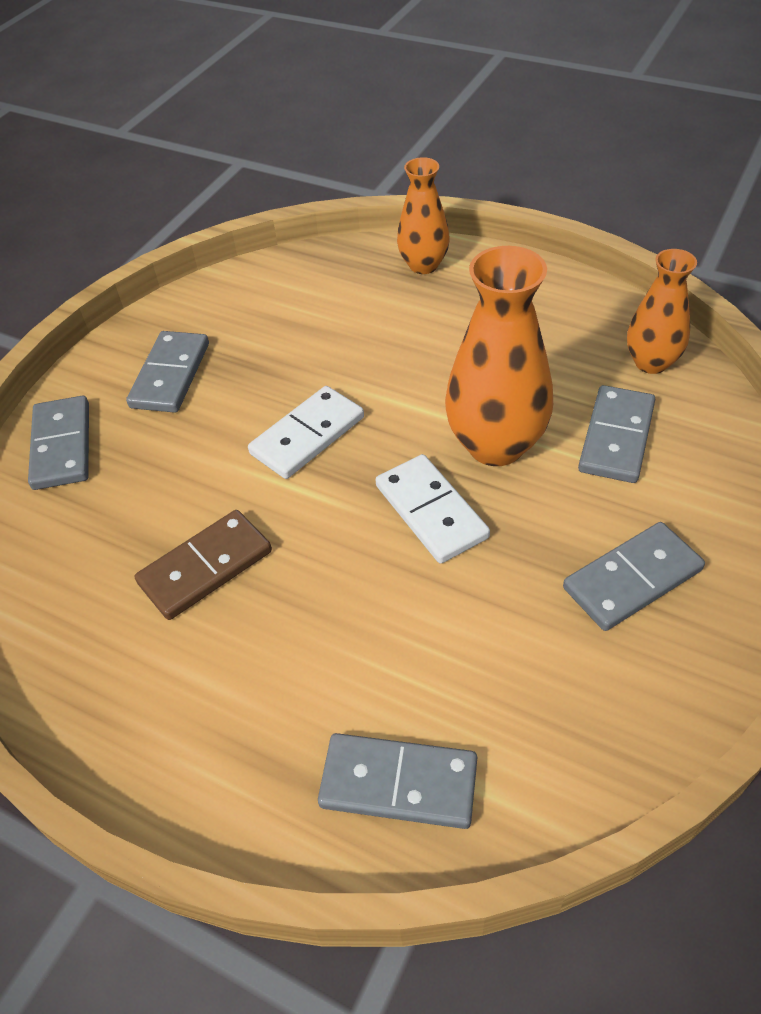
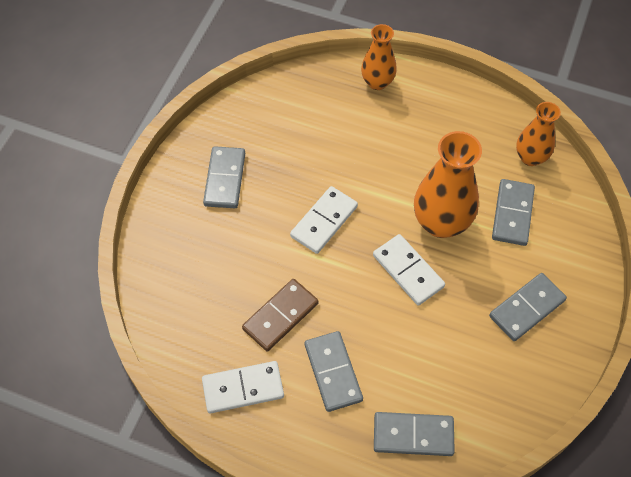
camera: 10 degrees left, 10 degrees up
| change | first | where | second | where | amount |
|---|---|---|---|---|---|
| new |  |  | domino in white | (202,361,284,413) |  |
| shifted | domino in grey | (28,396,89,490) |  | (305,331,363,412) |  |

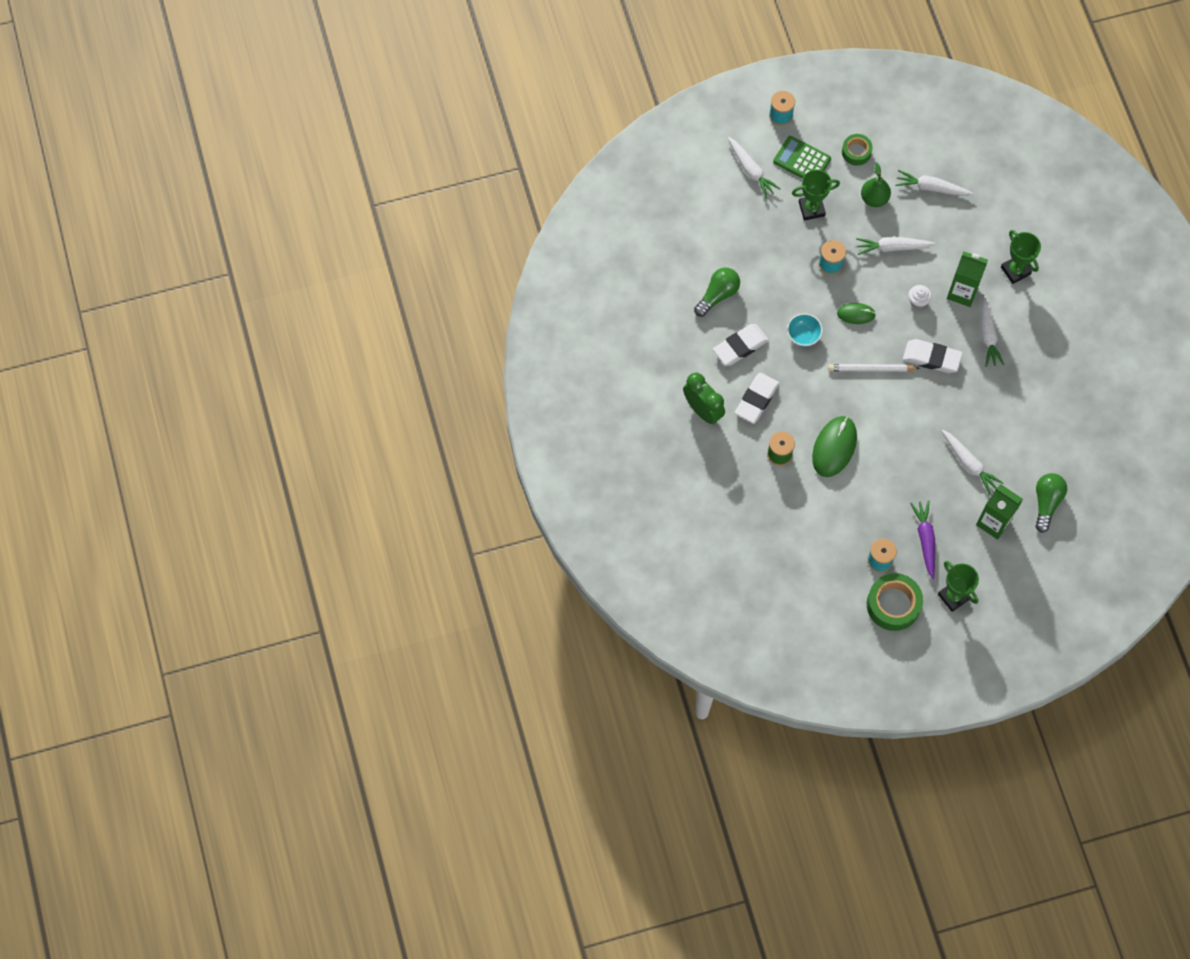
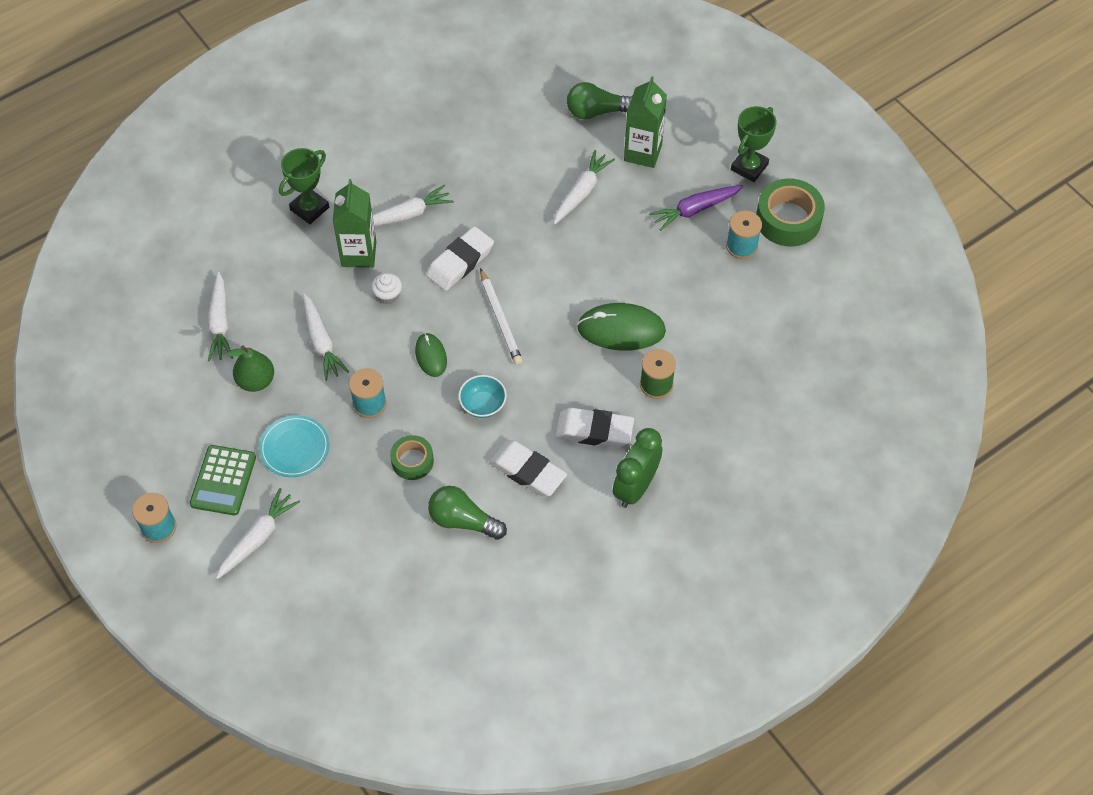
camera: 110 degrees left, 10 degrees down
| change | first | where | second | where | amount |
|---|---|---|---|---|---|
| swapped | trophy in green | (792,169,840,221) | plate in turquoise | (259,415,329,477) |  |
| shifted | tape in green | (842,134,873,166) |  | (390,435,434,480) |  |
| rotated | eraser in white | (903,339,963,373) |  | (426,226,494,291) | 45 degrees clockwise |

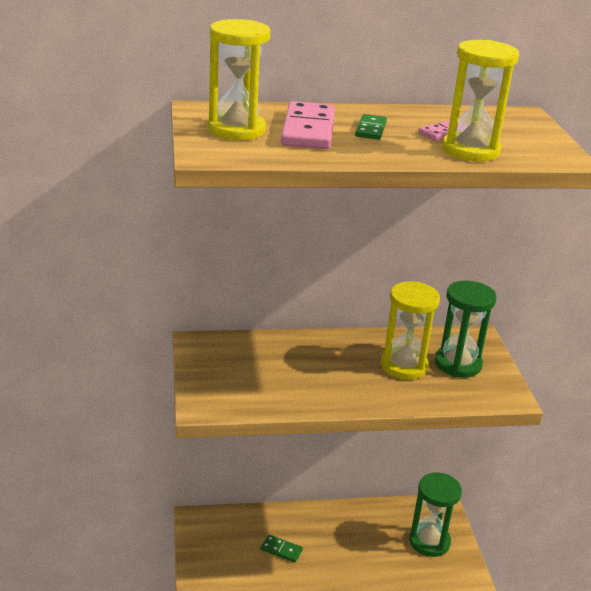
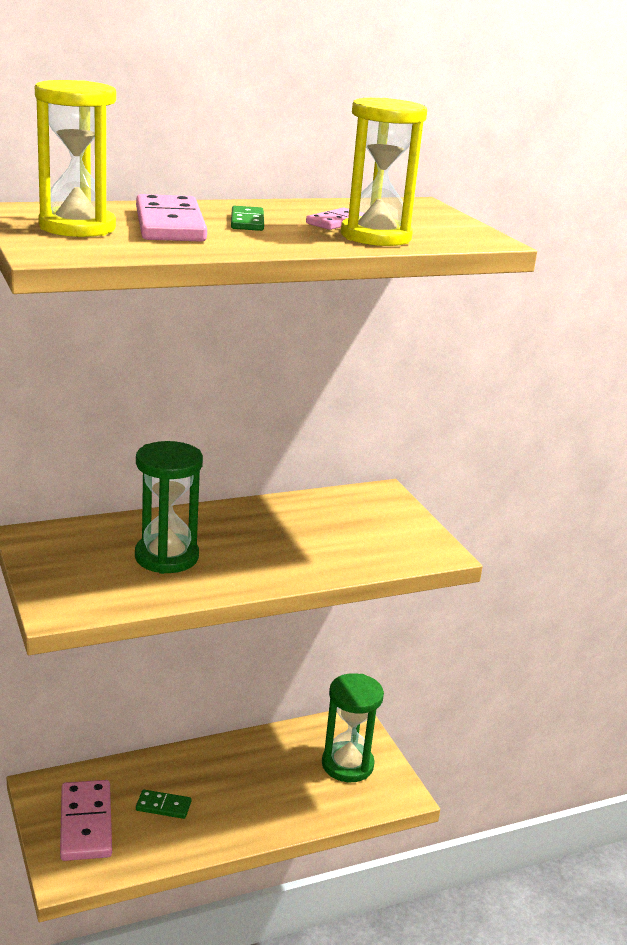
camera: 15 degrees left, 5 degrees down
| change | first | where | second | where | amount |
|---|---|---|---|---|---|
| new |  |  | domino in pink | (60,780,112,861) |  |
| shifted | hourglass in green | (435,280,497,378) |  | (135,441,203,574) |  |
| gone | hourglass in yellow | (381,281,440,380) |  |  |  |

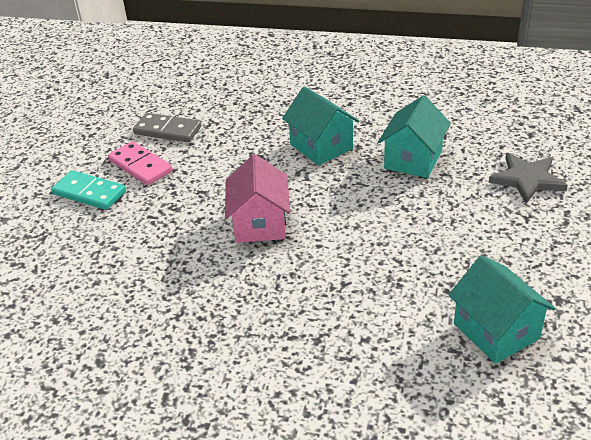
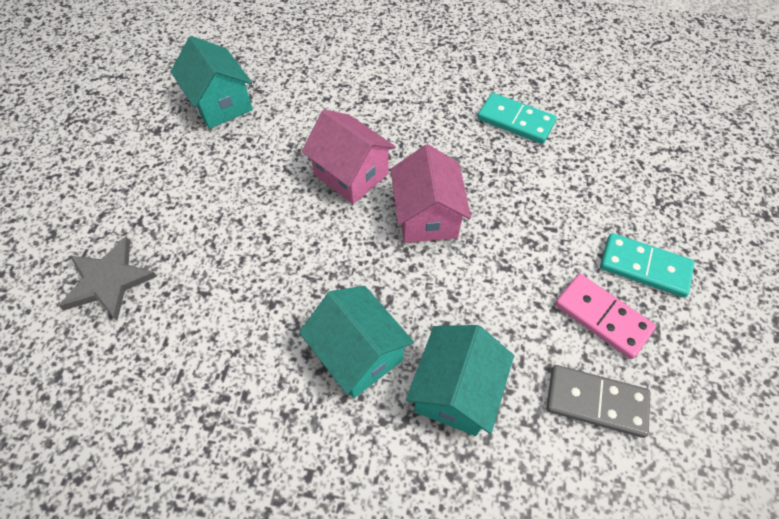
camera: 175 degrees right, 20 degrees up
| change | first | where | second | where | amount |
|---|---|---|---|---|---|
| new |  |  | house in pink | (302,110,396,204) |  |
| shifted | house in turquoise | (378,95,451,178) |  | (406,325,514,436) |  |
| new |  |  | domino in turquoise | (477,93,557,144) |  |

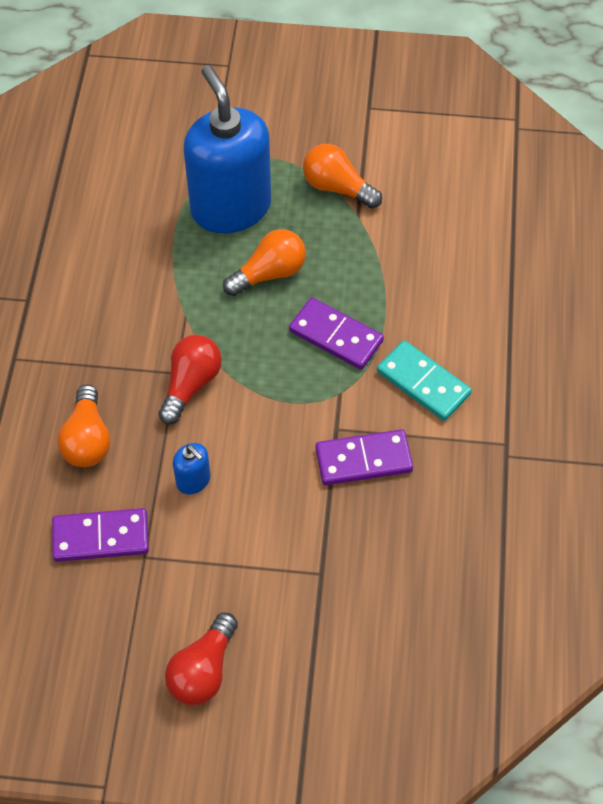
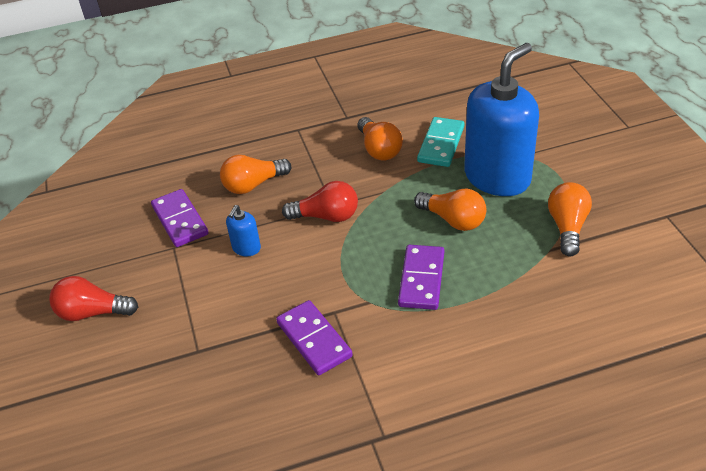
camera: 70 degrees right, 15 degrees down
| change | first | where | second | where | amount |
|---|---|---|---|---|---|
| new |  |  | light bulb in orange | (357,117,403,160) |  |
| shifted | domino in turquoise | (377,340,472,421) |  | (417,117,464,167) |  |

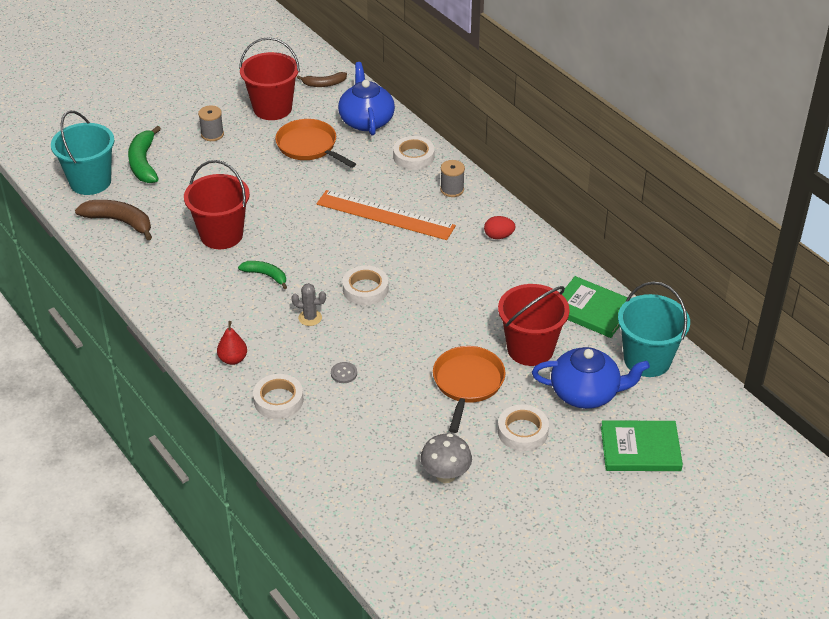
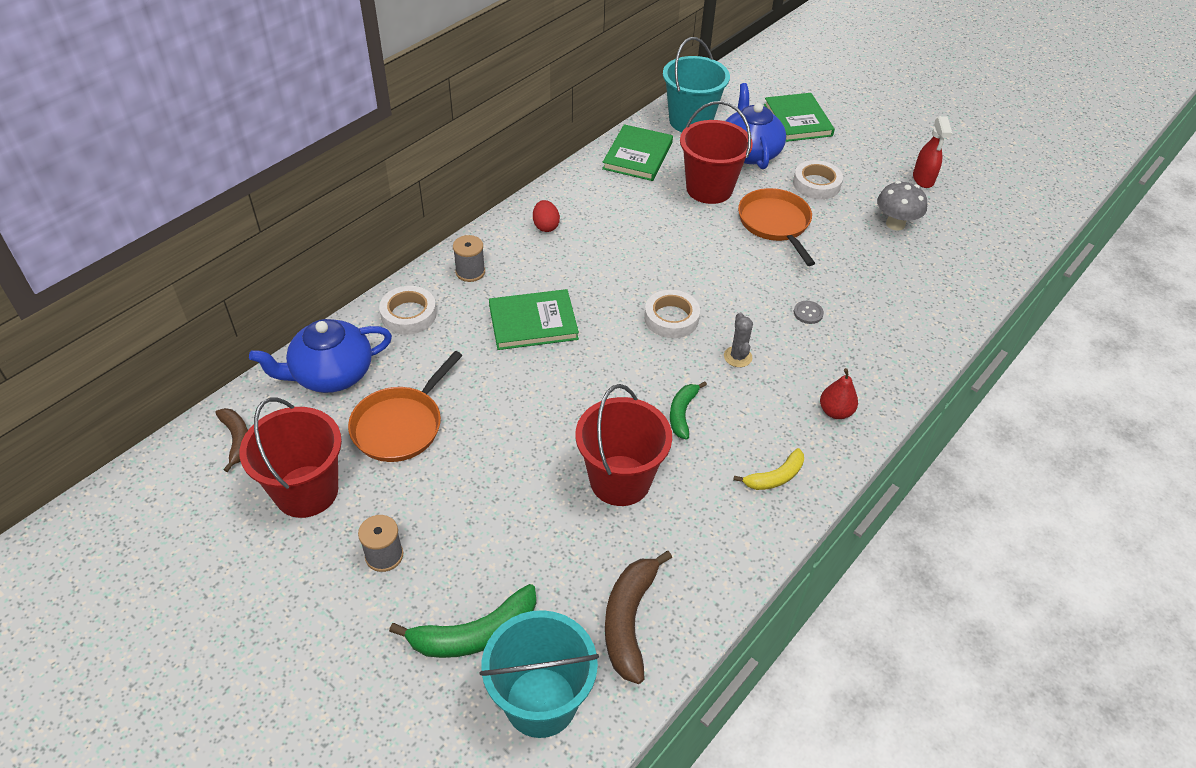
camera: 105 degrees left, 5 degrees up
| change | first | where | second | where | amount |
|---|---|---|---|---|---|
| swapped | ruler in orange | (317,190,456,240) | book in green | (489,289,579,350) |  |
| new |  |  | banana in yellow | (733,448,804,490) |  |
| rotated | pan in orange | (433,346,505,433) |  | (738,188,815,266) | 75 degrees clockwise |
| new |  |  | spray bottle in red | (913,116,952,188) |  |
| gone | tape in white | (253,374,303,419) |  |  |  |

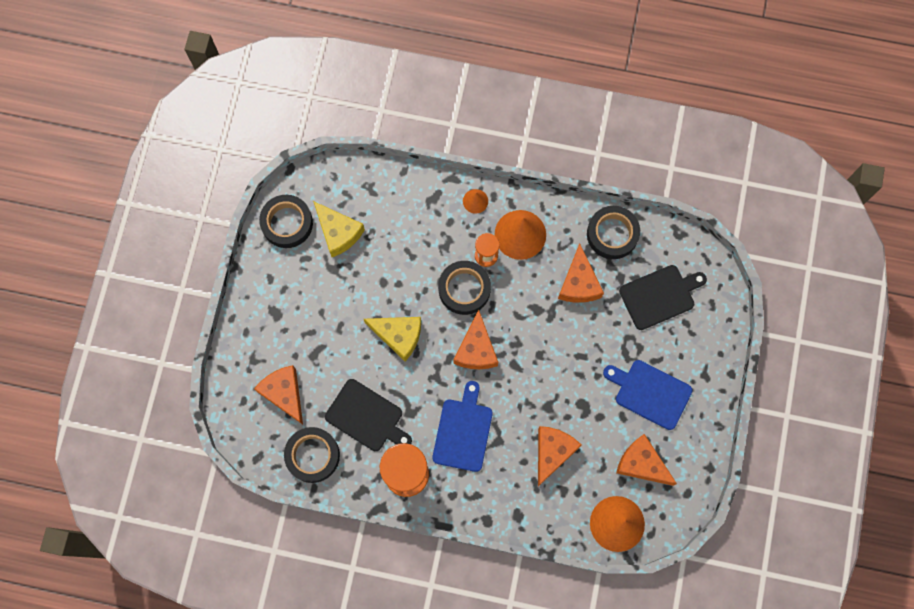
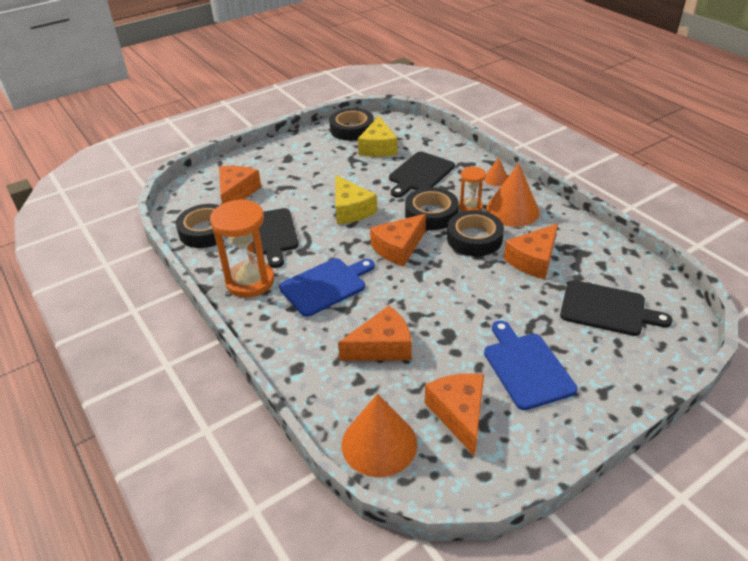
camera: 45 degrees right, 35 degrees down
| change | first | where | second | where | amount |
|---|---|---|---|---|---|
| new |  |  | cutting board in black | (389,152,455,198) |  |
| shifted | tape in black | (587,206,640,259) |  | (447,210,504,256) |  |

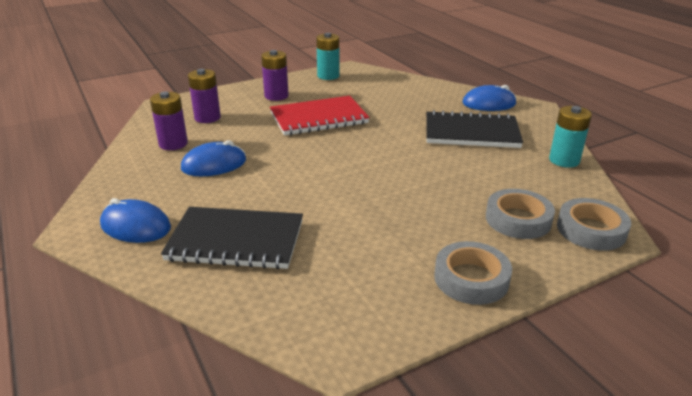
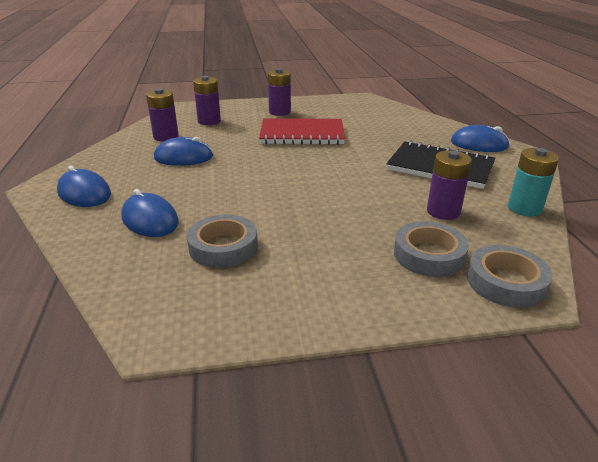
camera: 20 degrees right, 0 degrees up
| change | first | where | second | where | amount |
|---|---|---|---|---|---|
| swapped | notebook in black | (161,207,303,269) | mouse in blue | (121,189,179,237) |  |
| shifted | tape in grey | (434,241,512,305) |  | (187,215,258,268) |  |
| new |  |  | battery in purple | (427,150,472,220) |  |
| gone | battery in turquoise | (316,33,340,80) |  |  |  |

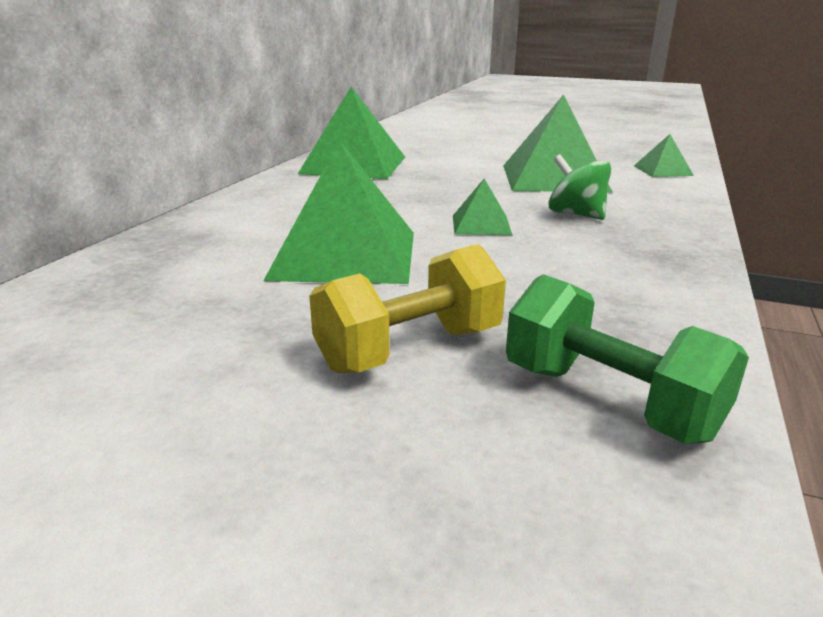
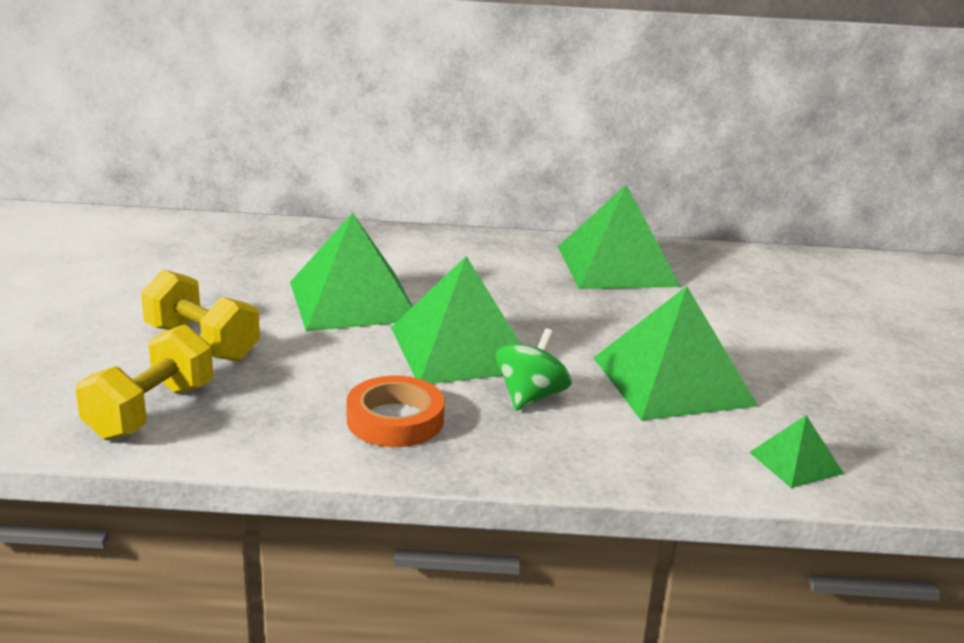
camera: 70 degrees right, 0 degrees up
| change | first | where | second | where | amount |
|---|---|---|---|---|---|
| repainted | dumbbell in green | (506,274,749,444) | dumbbell in yellow | (76,324,213,440) |  |
| new |  |  | tape in orange | (346,376,445,447) |  |
| scaled | pyramid in green | (453,179,512,235) |  | (391,256,521,384) | x2.10 |

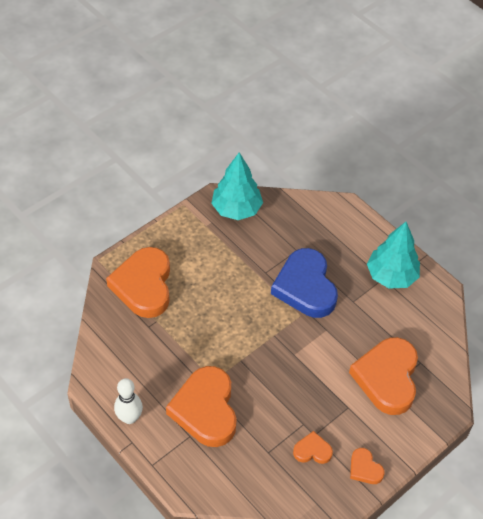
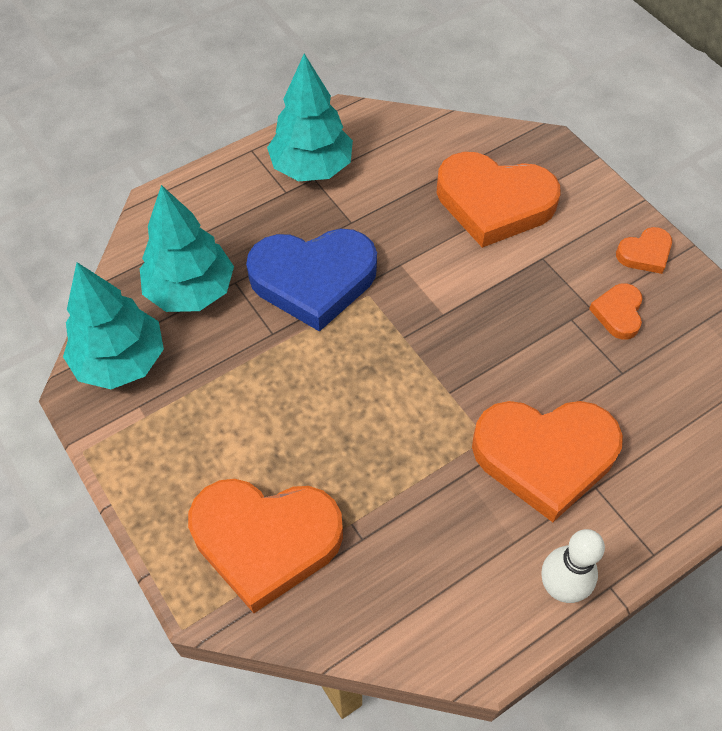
camera: 80 degrees left, 5 degrees up
| change | first | where | second | where | amount |
|---|---|---|---|---|---|
| new |  |  | tree in turquoise | (140,185,234,312) |  |

